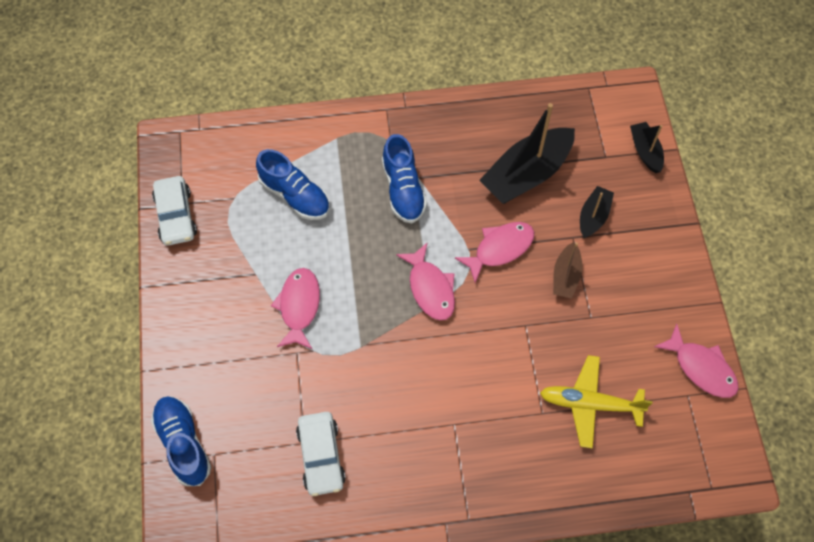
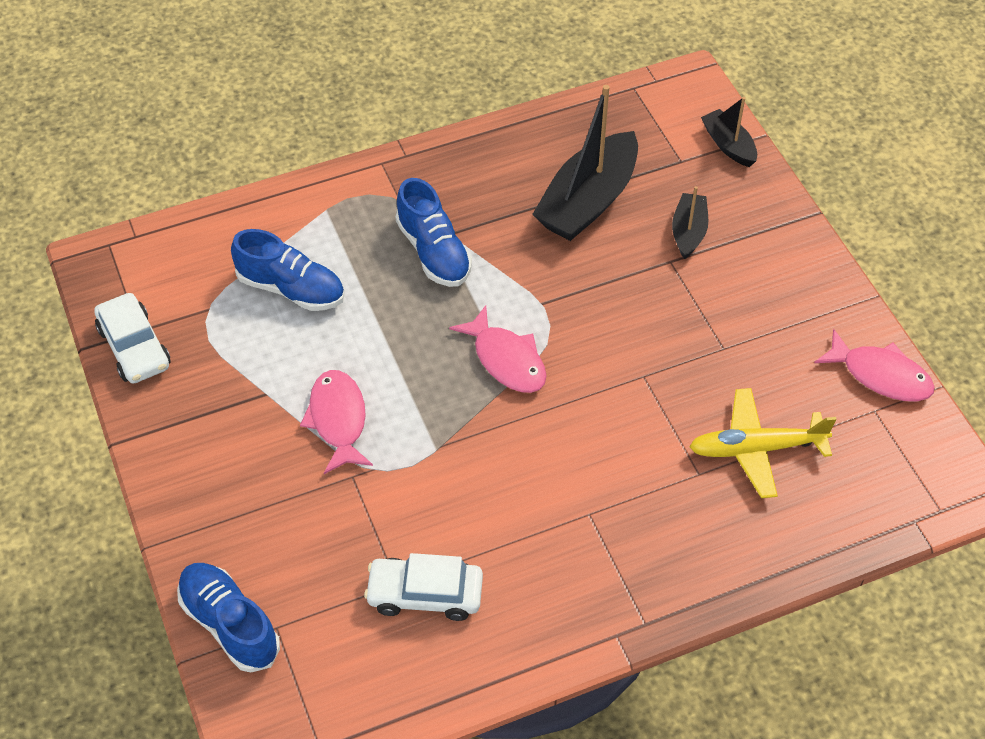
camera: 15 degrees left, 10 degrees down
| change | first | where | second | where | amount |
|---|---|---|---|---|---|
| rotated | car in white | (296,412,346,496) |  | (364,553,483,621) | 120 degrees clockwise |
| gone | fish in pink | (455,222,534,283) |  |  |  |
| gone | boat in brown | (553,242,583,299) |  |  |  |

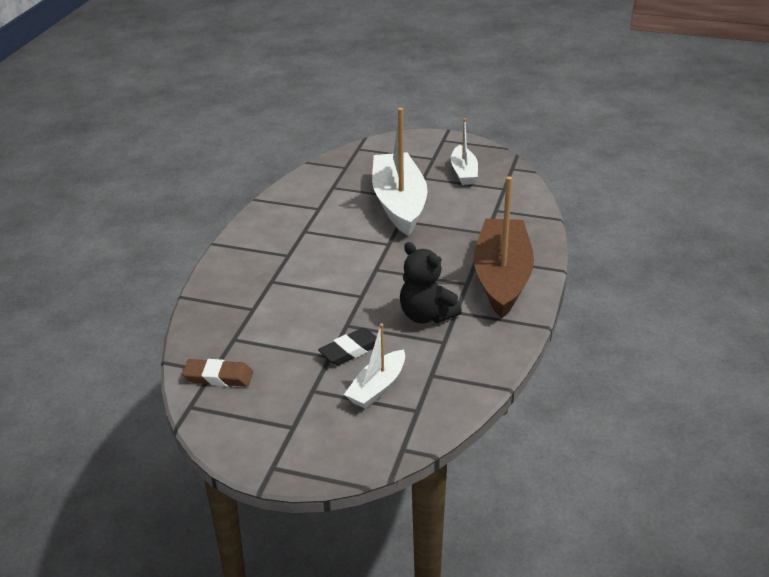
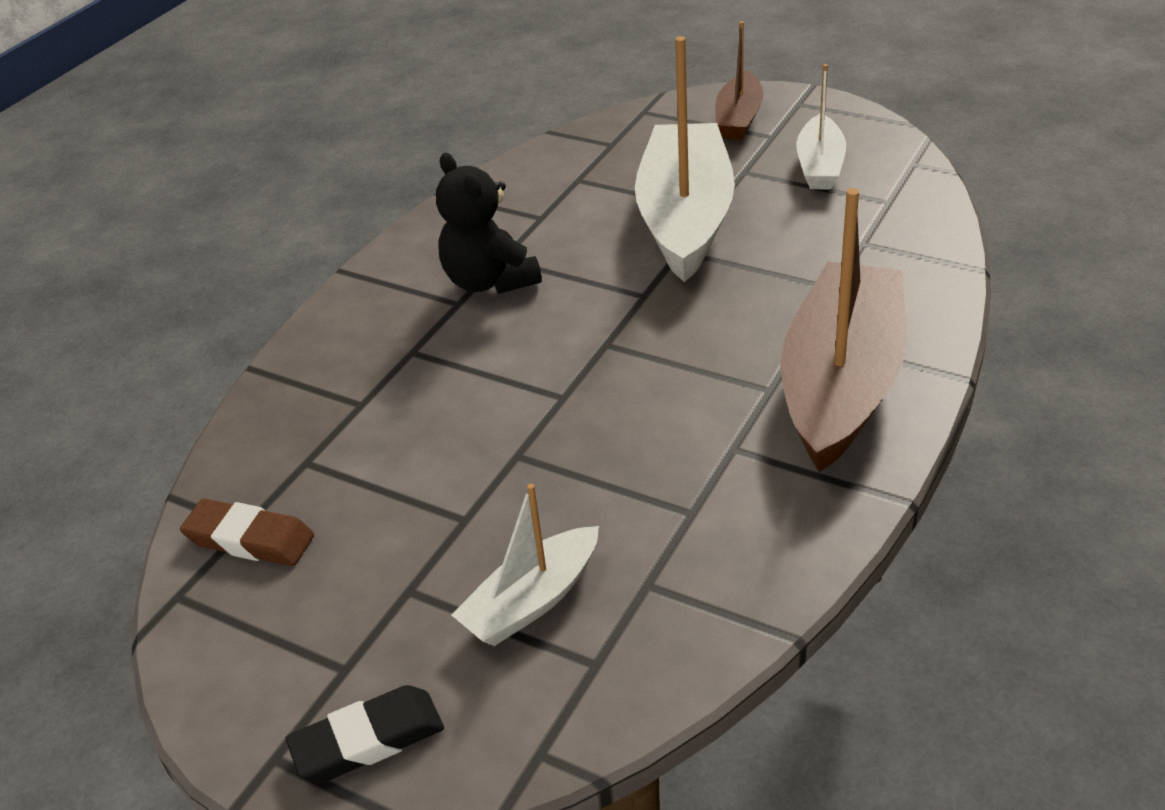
camera: 15 degrees right, 5 degrees up
| change | first | where | second | where | amount |
|---|---|---|---|---|---|
| shifted | eraser in black | (318,328,377,365) |  | (286,685,444,783) |  |
| shifted | teddy bear in black | (400,242,462,323) |  | (436,153,542,294) |  |
| new |  |  | boat in brown | (715,21,763,140) |  |

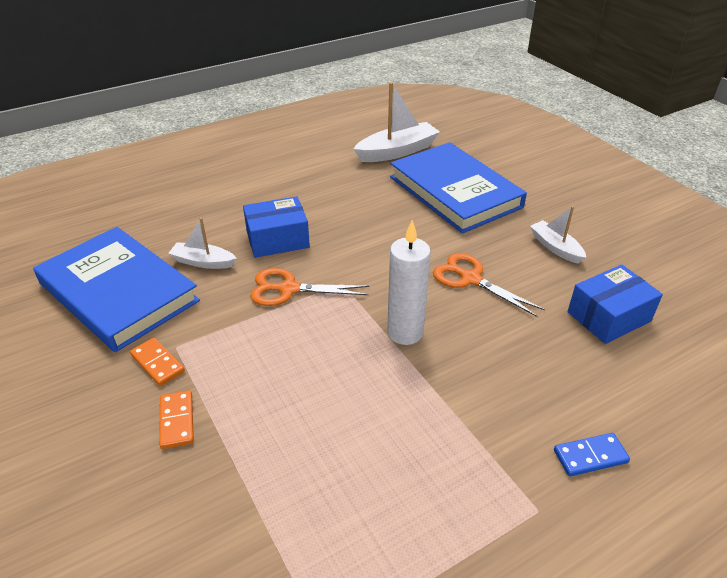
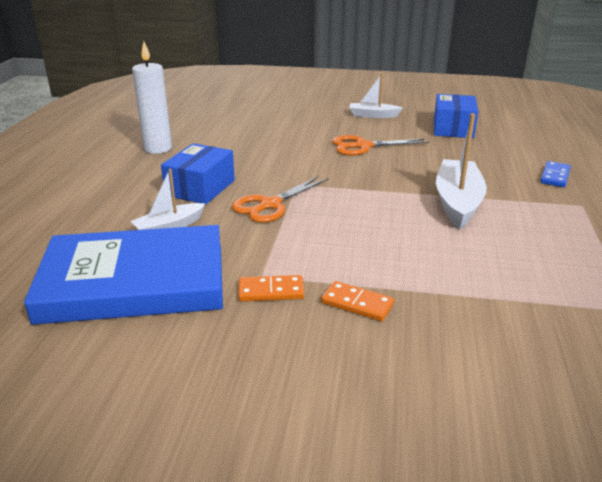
camera: 50 degrees left, 10 degrees down
| change | first | where | second | where | amount |
|---|---|---|---|---|---|
| shifted | candle in white | (387,220,431,345) |  | (132,41,172,154) |  |
| shifted | boat in white | (354,82,440,162) |  | (436,113,487,229) |  |
| gone | book in blue | (390,142,527,233) |  |  |  |

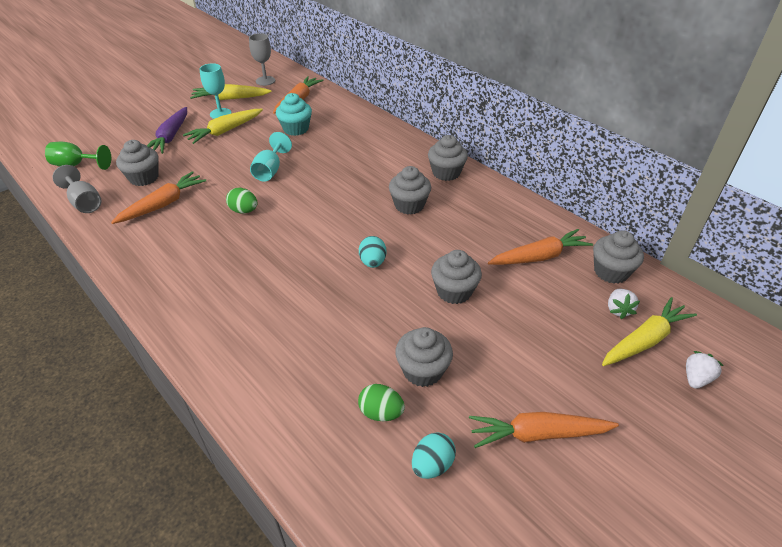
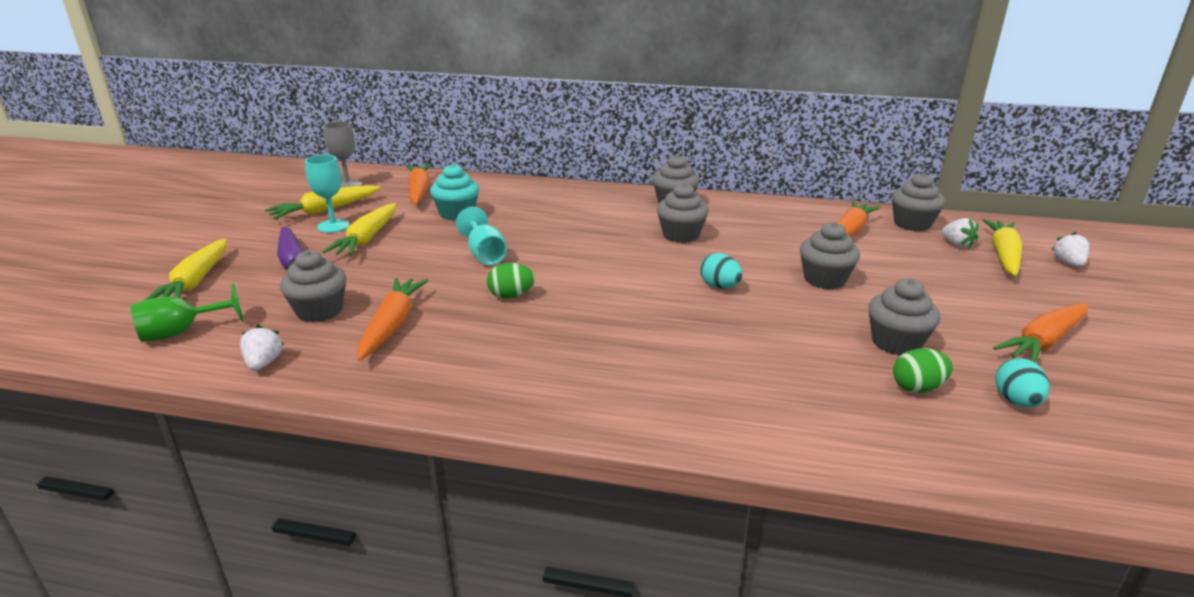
camera: 35 degrees left, 15 degrees down
| change | first | where | second | where | amount |
|---|---|---|---|---|---|
| new |  |  | carrot in yellow | (145,239,227,300) |  |
| swapped | goblet in grey | (52,165,101,213) | strawberry in white | (240,325,284,371) |  |

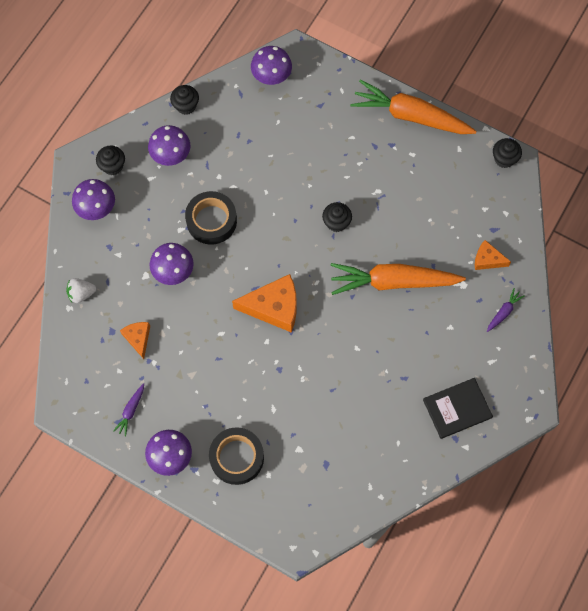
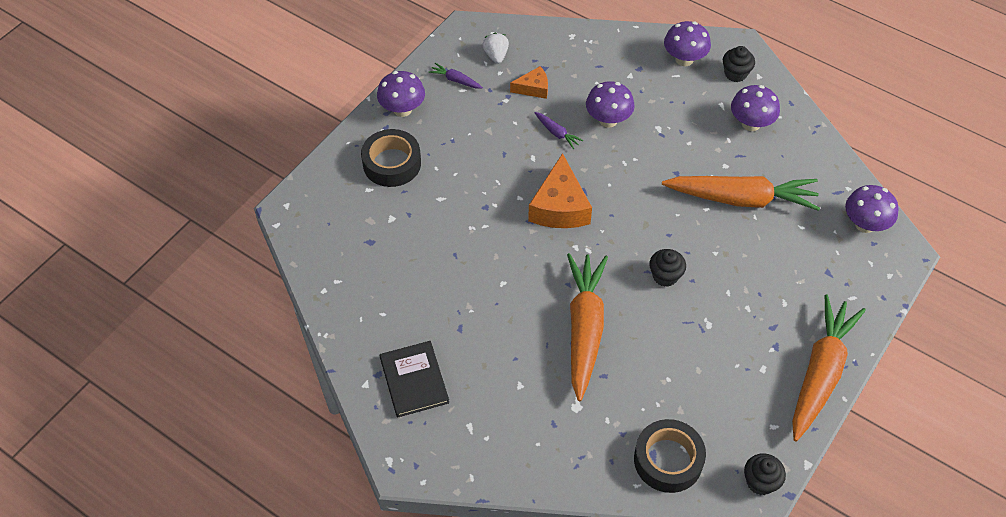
camera: 95 degrees right, 15 degrees down
| change | first | where | second | where | amount |
|---|---|---|---|---|---|
| shifted | strawberry in white | (66,278,96,303) |  | (482,33,509,64) |  |
| shifted | carrot in purple | (487,288,525,332) |  | (534,112,583,149) |  |
| shifted | tape in black | (185,191,237,245) |  | (634,419,706,493) |  |
| new |  |  | carrot in orange | (662,176,820,211) |  |
| gone | cupcake in black | (170,85,199,115) |  |  |  |
| gone | cheese in orange | (475,240,511,270) |  |  |  |

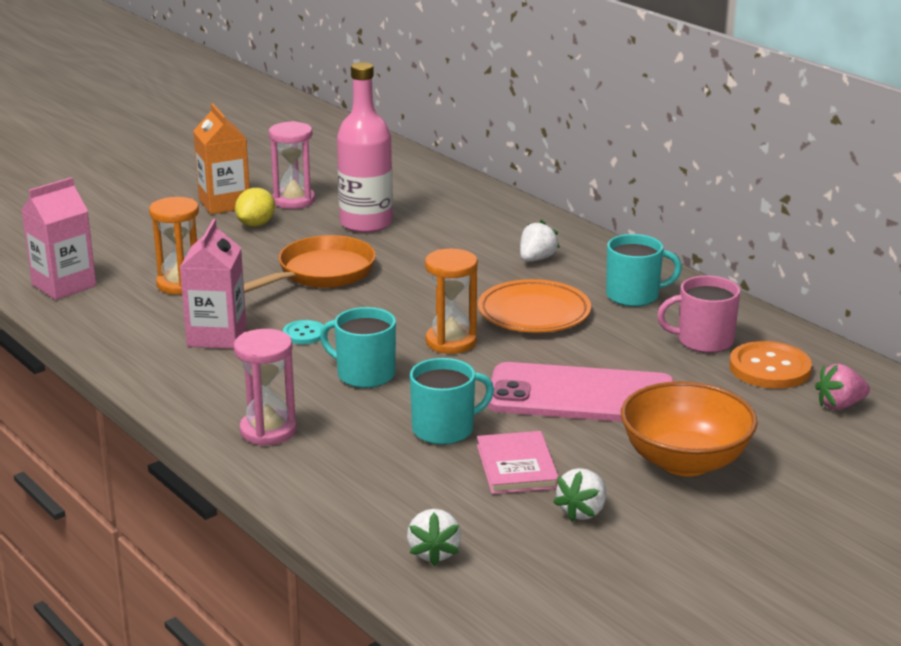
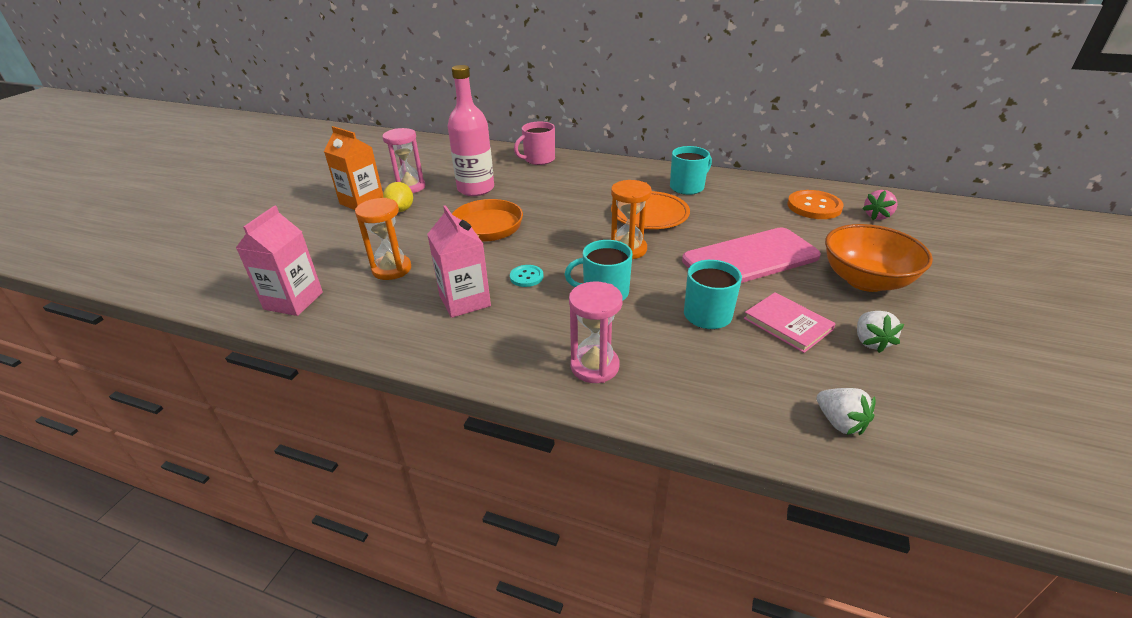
camera: 30 degrees left, 10 degrees up
| change | first | where | second | where | amount |
|---|---|---|---|---|---|
| shifted | mug in pink | (657,276,740,353) |  | (514,122,555,165) |  |
| gone | strawberry in white | (520,220,560,262) |  |  |  |

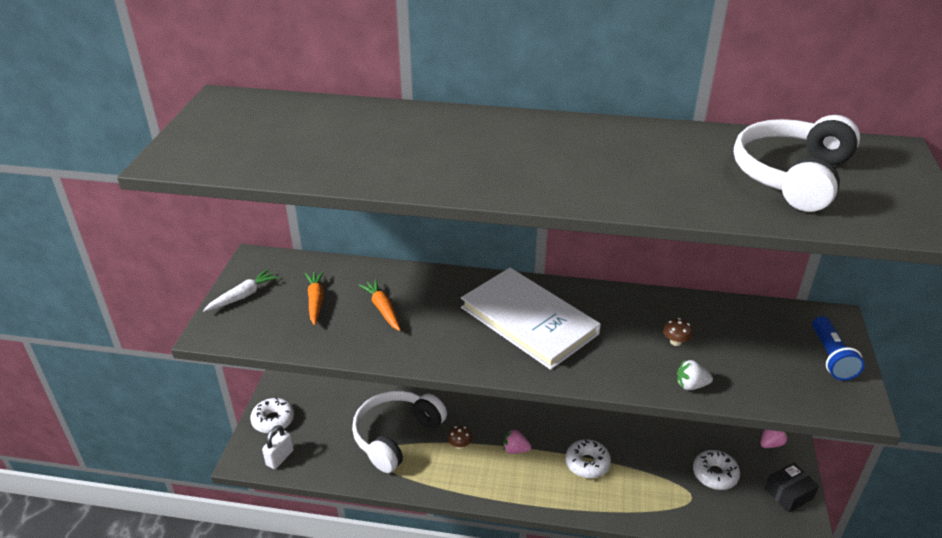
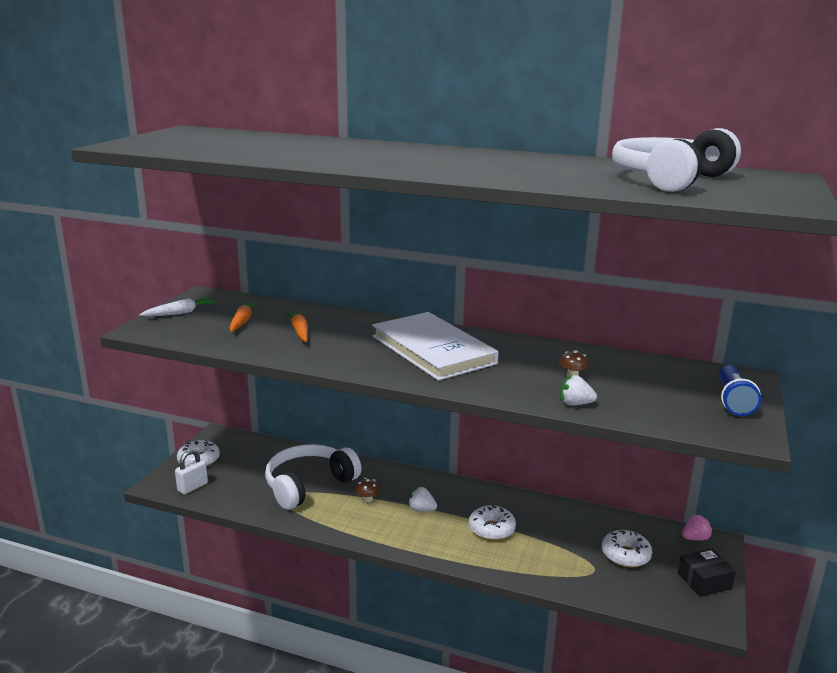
camera: 10 degrees right, 15 degrees down
| change | first | where | second | where | amount |
|---|---|---|---|---|---|
| repainted | strawberry in pink | (503,429,531,454) | strawberry in white | (408,487,437,511) |  |

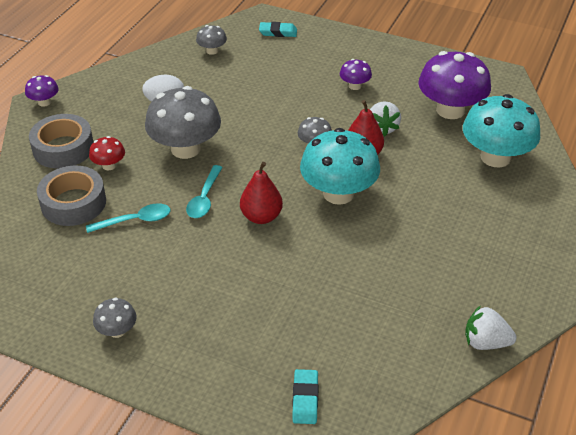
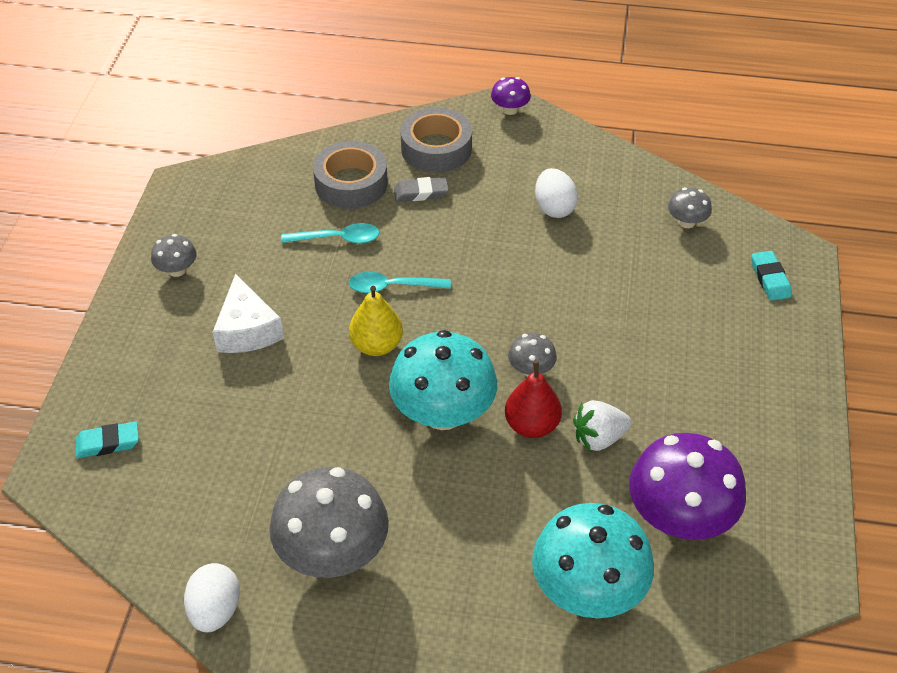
camera: 75 degrees right, 5 degrees up
| change | first | where | second | where | amount |
|---|---|---|---|---|---|
| swapped | strawberry in white | (465,305,517,350) | egg in white | (184,563,240,632) |  |
| new |  |  | cheese in white | (213,273,284,353) |  |
| shifted | mushroom in grey | (145,86,221,159) |  | (269,467,389,578) |  |
| rotated | spoon in turquoise | (86,203,170,233) |  | (281,223,380,244) | 60 degrees counterclockwise |
| repainted | pear in red | (240,162,283,224) | pear in yellow | (349,286,403,356) |  |
| swapped | mushroom in red | (89,136,125,170) | eraser in grey | (394,177,449,202) |  |
| gone | mushroom in purple | (340,59,372,90) |  |  |  |

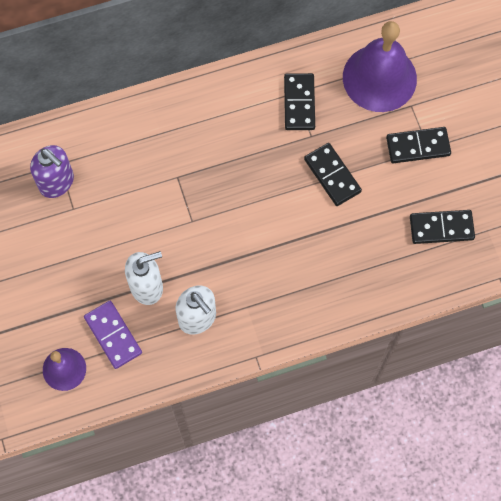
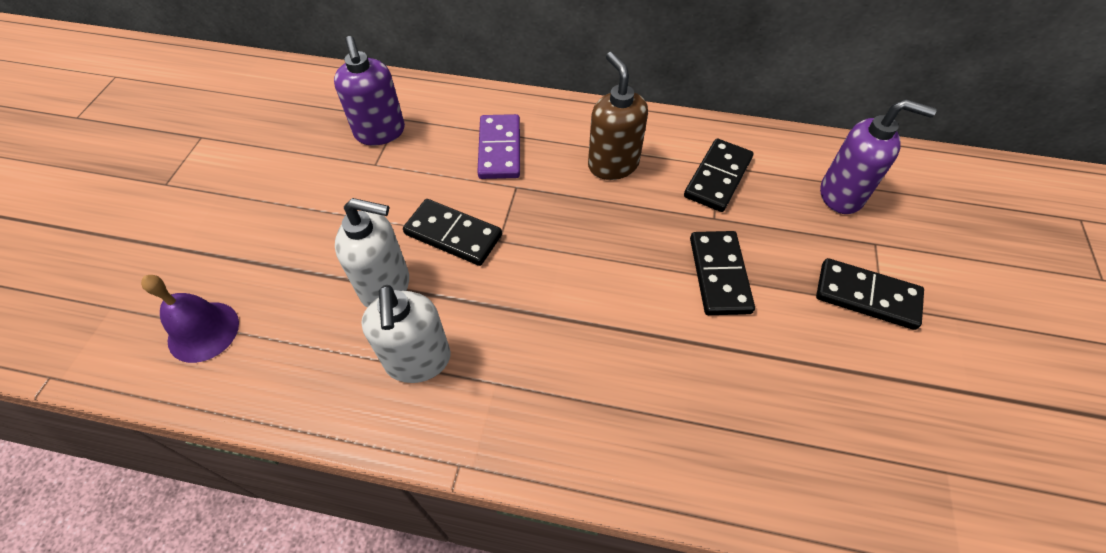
camera: 30 degrees right, 15 degrees down
| change | first | where | second | where | amount |
|---|---|---|---|---|---|
| shifted | domino in black | (410,210,475,244) |  | (403,199,502,266) |  |
| shifted | domino in purple | (84,301,142,369) |  | (477,114,520,179) |  |
| new |  |  | soap dispenser in brown | (588,52,648,180) |  |
| swapped | bell in purple | (343,21,417,112) | soap dispenser in purple | (820,99,937,214) |  |

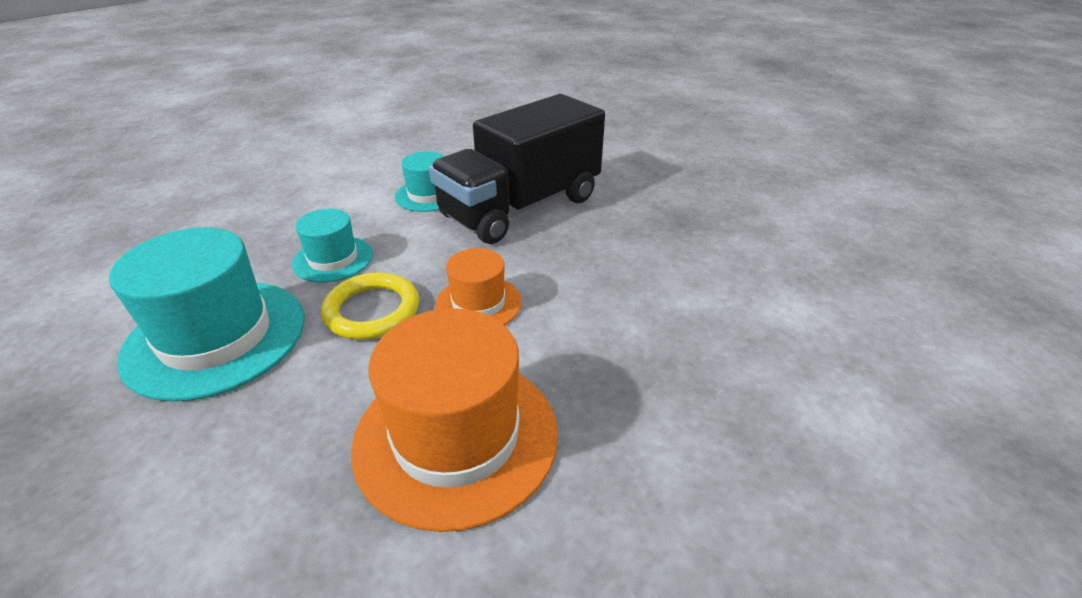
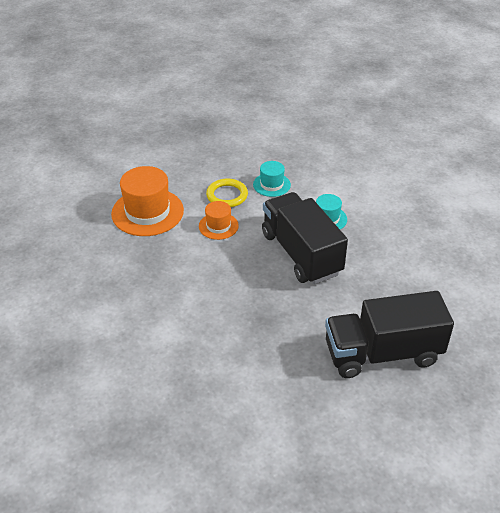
camera: 105 degrees right, 5 degrees up
| change | first | where | second | where | amount |
|---|---|---|---|---|---|
| new |  |  | truck in black | (325,291,454,378) |  |
| gone | hat in turquoise | (109,227,305,402) |  |  |  |

